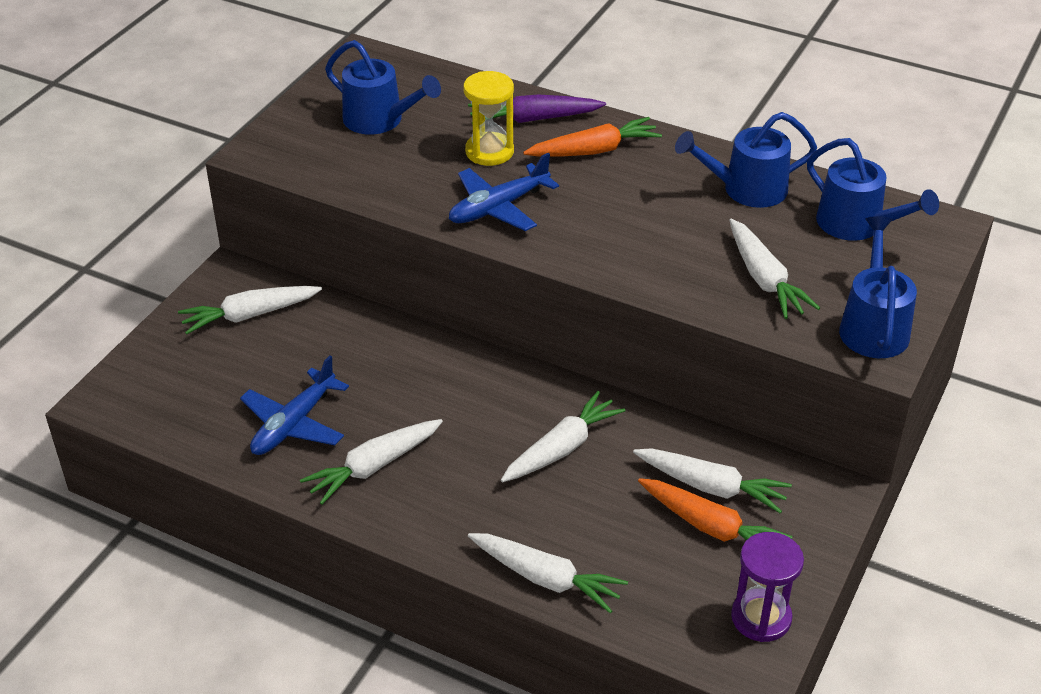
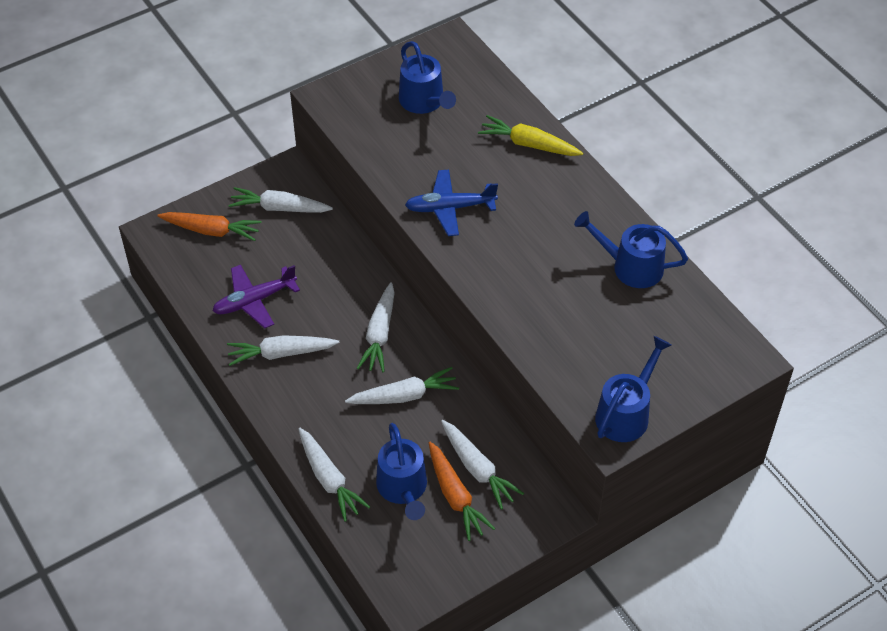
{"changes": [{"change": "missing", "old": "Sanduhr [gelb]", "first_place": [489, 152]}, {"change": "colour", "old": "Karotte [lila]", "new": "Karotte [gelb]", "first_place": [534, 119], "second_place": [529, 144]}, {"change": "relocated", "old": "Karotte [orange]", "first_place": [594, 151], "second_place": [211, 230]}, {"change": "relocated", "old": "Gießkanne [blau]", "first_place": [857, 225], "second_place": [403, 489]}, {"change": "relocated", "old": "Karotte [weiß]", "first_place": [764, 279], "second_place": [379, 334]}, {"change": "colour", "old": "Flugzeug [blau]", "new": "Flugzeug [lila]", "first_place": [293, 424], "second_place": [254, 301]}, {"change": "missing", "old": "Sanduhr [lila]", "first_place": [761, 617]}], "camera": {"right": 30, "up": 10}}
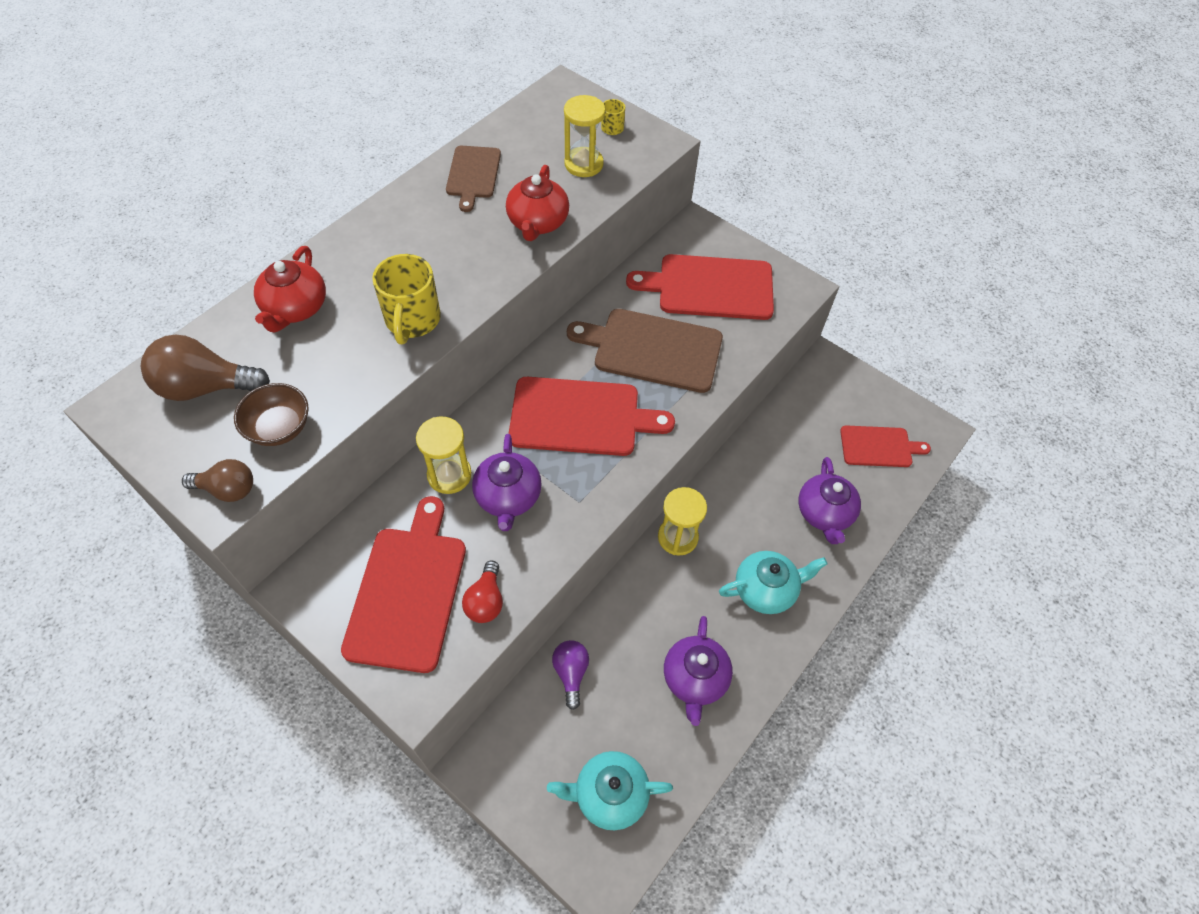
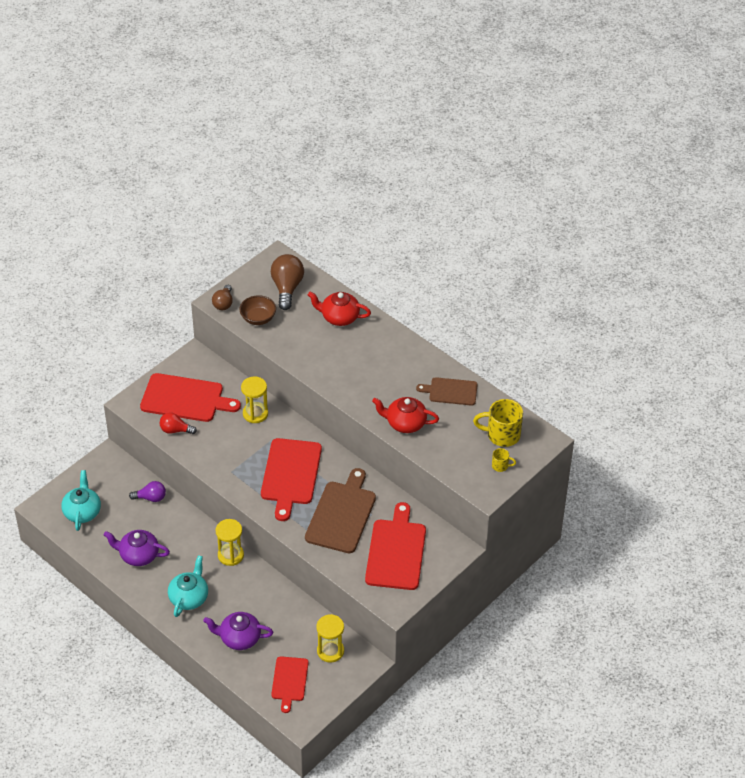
{"changes": [{"change": "relocated", "old": "Sanduhr [gelb]", "first_place": [583, 164], "second_place": [330, 651]}, {"change": "relocated", "old": "Tasse [gelb]", "first_place": [412, 320], "second_place": [502, 435]}, {"change": "missing", "old": "Teekanne [lila]", "first_place": [508, 497]}, {"change": "spun", "old": "Teekanne [türkis]", "first_place": [765, 589], "second_place": [189, 597], "degrees": -150}], "camera": {"right": 95, "up": -10}}
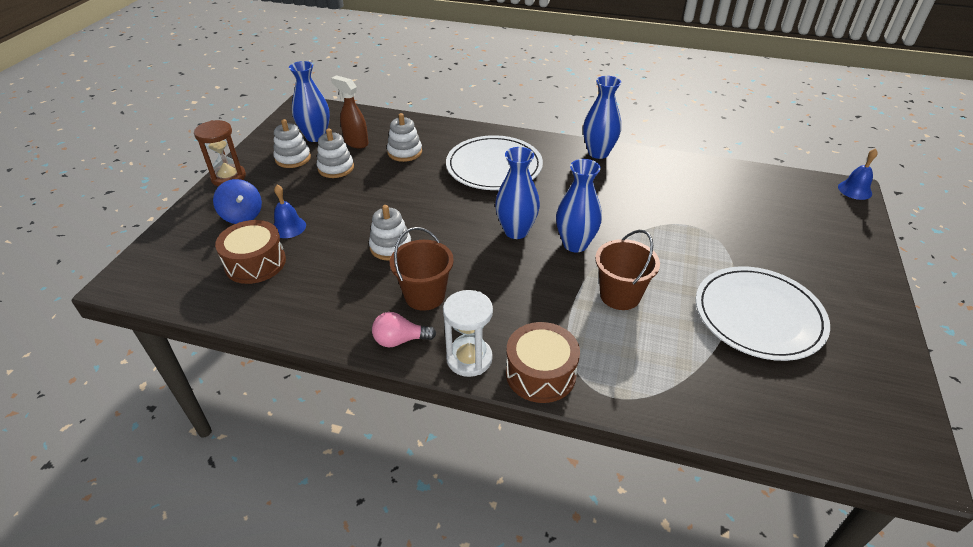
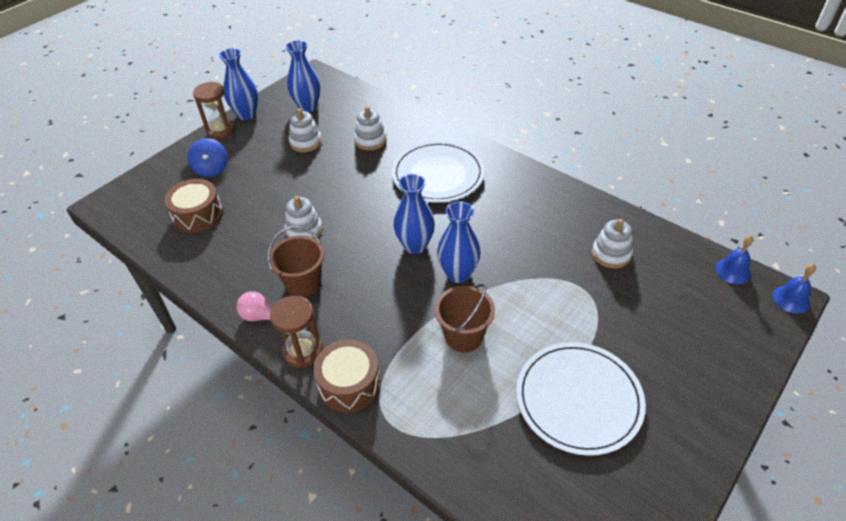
{"changes": [{"change": "missing", "old": "Sprühflasche [braun]", "first_place": [356, 142]}, {"change": "relocated", "old": "Vase [blau]", "first_place": [598, 153], "second_place": [246, 114]}, {"change": "relocated", "old": "Stapelspielzeug [weiß]", "first_place": [293, 158], "second_place": [611, 254]}, {"change": "relocated", "old": "Glocke [blau]", "first_place": [288, 227], "second_place": [733, 271]}, {"change": "colour", "old": "Sanduhr [weiß]", "new": "Sanduhr [braun]", "first_place": [469, 359], "second_place": [303, 351]}], "camera": {"right": 25, "up": 5}}
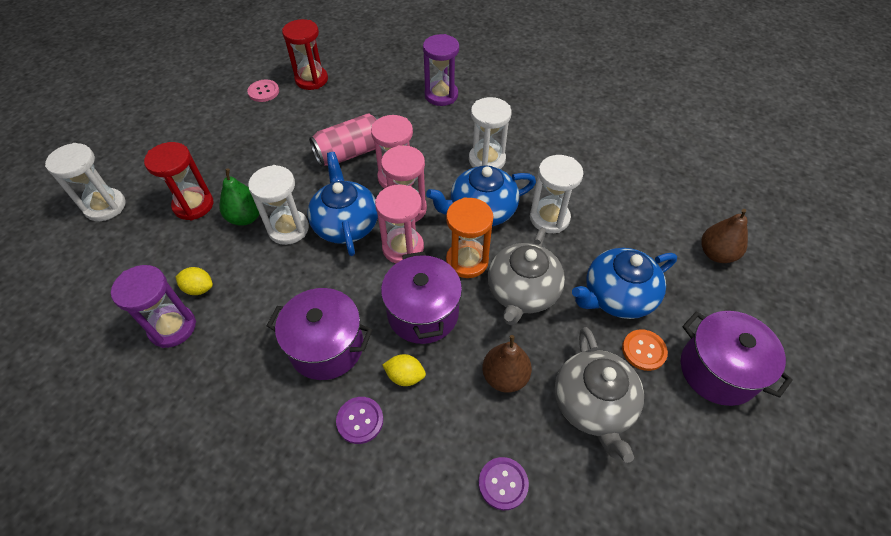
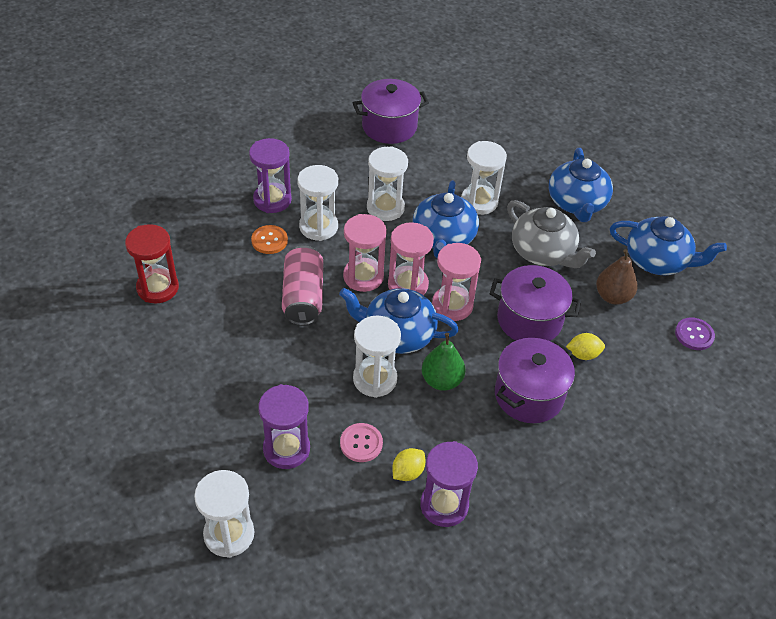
{"changes": [{"change": "relocated", "old": "Knopf [rosa]", "first_place": [263, 92], "second_place": [361, 443]}, {"change": "colour", "old": "Sanduhr [rot]", "new": "Sanduhr [lila]", "first_place": [193, 205], "second_place": [286, 449]}, {"change": "relocated", "old": "Birne [grün]", "first_place": [246, 217], "second_place": [441, 380]}, {"change": "missing", "old": "Sanduhr [orange]", "first_place": [467, 261]}, {"change": "missing", "old": "Birne [braun]", "first_place": [716, 254]}, {"change": "relocated", "old": "Kochtopf [lila]", "first_place": [718, 370], "second_place": [389, 126]}, {"change": "colour", "old": "Teekanne [grau]", "new": "Teekanne [blau]", "first_place": [593, 404], "second_place": [657, 260]}, {"change": "relocated", "old": "Knopf [orange]", "first_place": [644, 350], "second_place": [269, 240]}, {"change": "spun", "old": "Zitrone [gelb]", "first_place": [405, 376], "second_place": [583, 354], "degrees": 45}, {"change": "missing", "old": "Knopf [lila]", "first_place": [360, 420]}, {"change": "appeared", "new": "Sanduhr [weiß]", "second_place": [318, 227]}], "camera": {"right": -65, "up": -5}}
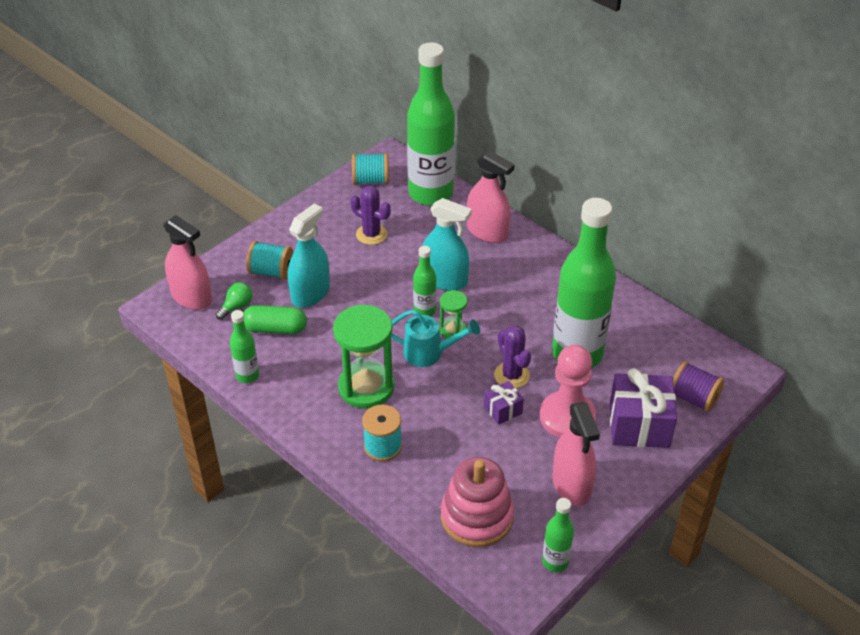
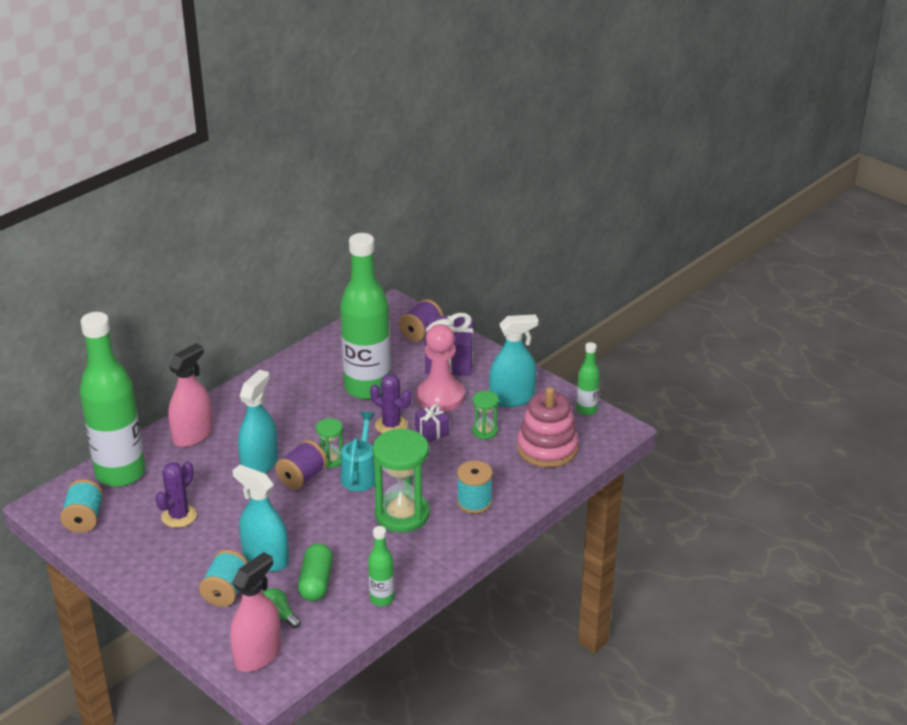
{"changes": [{"change": "exchanged", "old": "Flasche [grün]", "new": "Garnrolle [lila]", "first_place": [424, 311], "second_place": [302, 477]}, {"change": "spun", "old": "Kaktus [lila]", "first_place": [511, 375], "second_place": [391, 425], "degrees": 60}, {"change": "colour", "old": "Sprühflasche [rosa]", "new": "Sprühflasche [türkis]", "first_place": [571, 485], "second_place": [512, 398]}, {"change": "appeared", "new": "Sanduhr [grün]", "second_place": [485, 431]}], "camera": {"right": -90, "up": -10}}
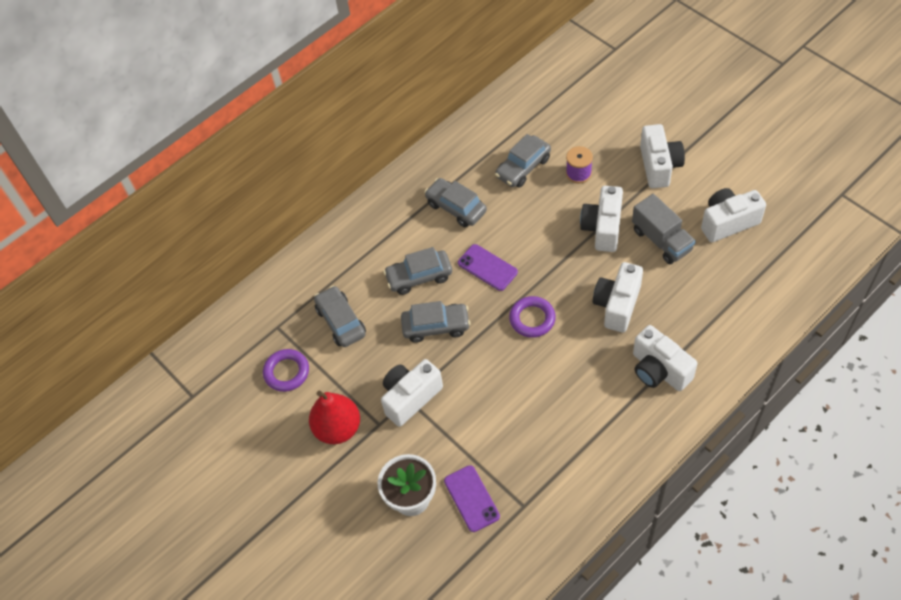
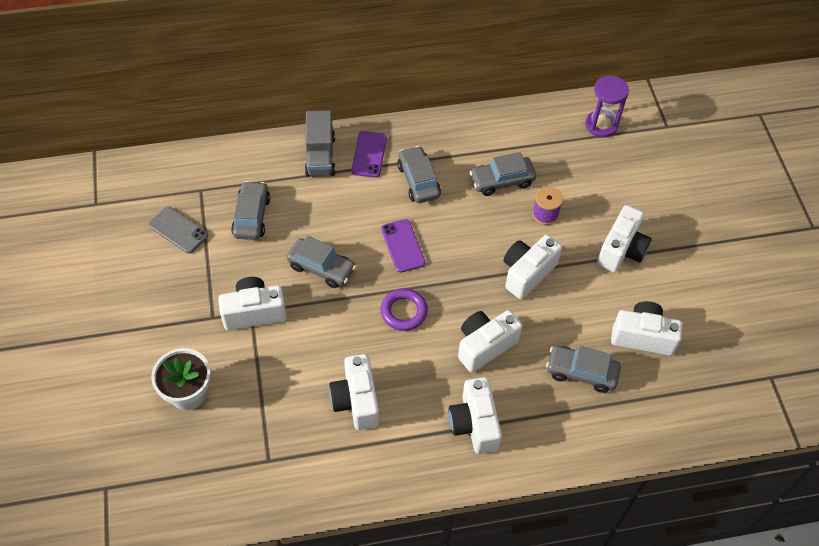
{"changes": [{"change": "relocated", "old": "Lastwagen [grau]", "first_place": [661, 240], "second_place": [320, 156]}, {"change": "relocated", "old": "Auto [grau]", "first_place": [419, 277], "second_place": [581, 372]}, {"change": "exchanged", "old": "Ring [lila]", "new": "Handy [grau]", "first_place": [286, 372], "second_place": [178, 230]}, {"change": "missing", "old": "Birne [rot]", "first_place": [338, 428]}, {"change": "relocated", "old": "Handy [lila]", "first_place": [471, 498], "second_place": [369, 154]}, {"change": "appeared", "new": "Sanduhr [lila]", "second_place": [601, 125]}, {"change": "appeared", "new": "Kamera [weiß]", "second_place": [356, 401]}], "camera": {"right": 25, "up": 0}}
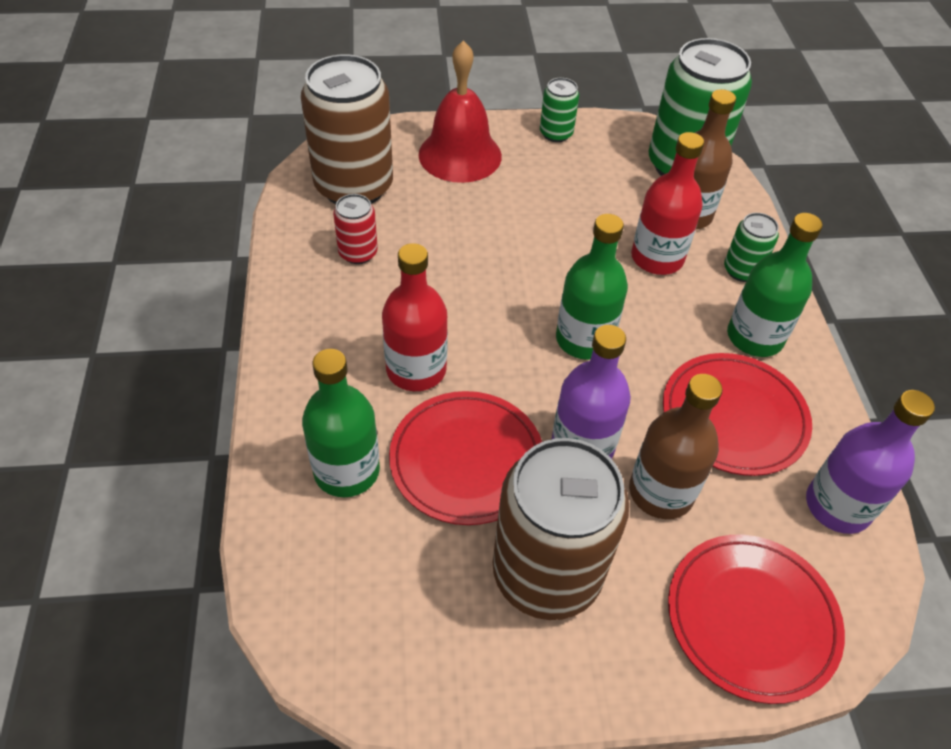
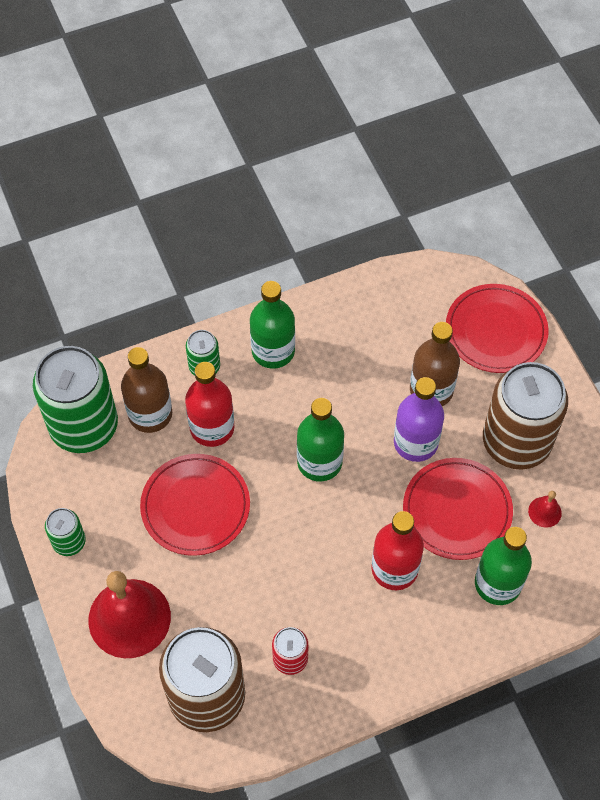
{"changes": [{"change": "relocated", "old": "Teller [rot]", "first_place": [733, 417], "second_place": [195, 506]}, {"change": "missing", "old": "Flasche [lila]", "first_place": [837, 506]}, {"change": "appeared", "new": "Glocke [rot]", "second_place": [544, 512]}], "camera": {"right": -105, "up": 10}}
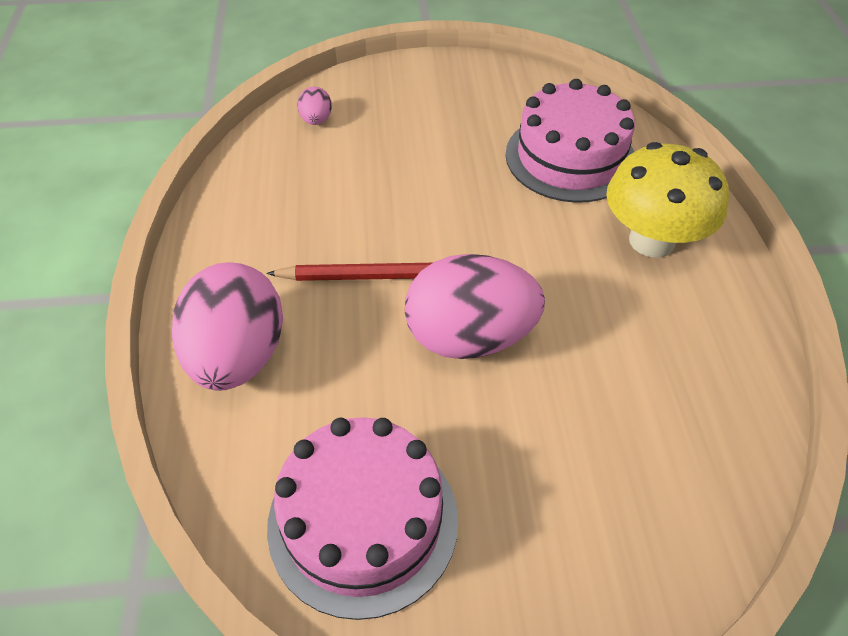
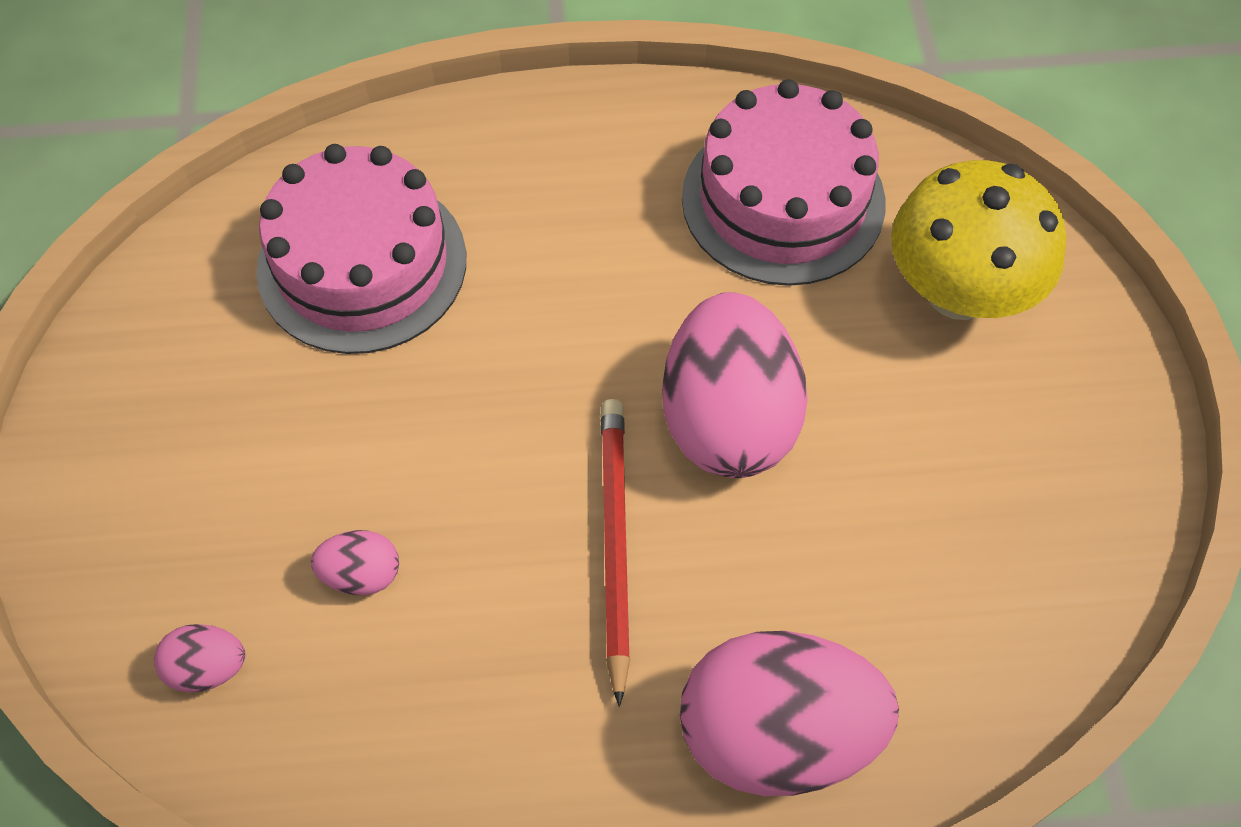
{"changes": [{"change": "relocated", "old": "Pilz [gelb]", "first_place": [651, 240], "second_place": [959, 291]}, {"change": "relocated", "old": "Kuchen [rosa]", "first_place": [363, 521], "second_place": [783, 200]}, {"change": "appeared", "new": "Ei [rosa]", "second_place": [361, 574]}], "camera": {"right": -90, "up": 10}}
